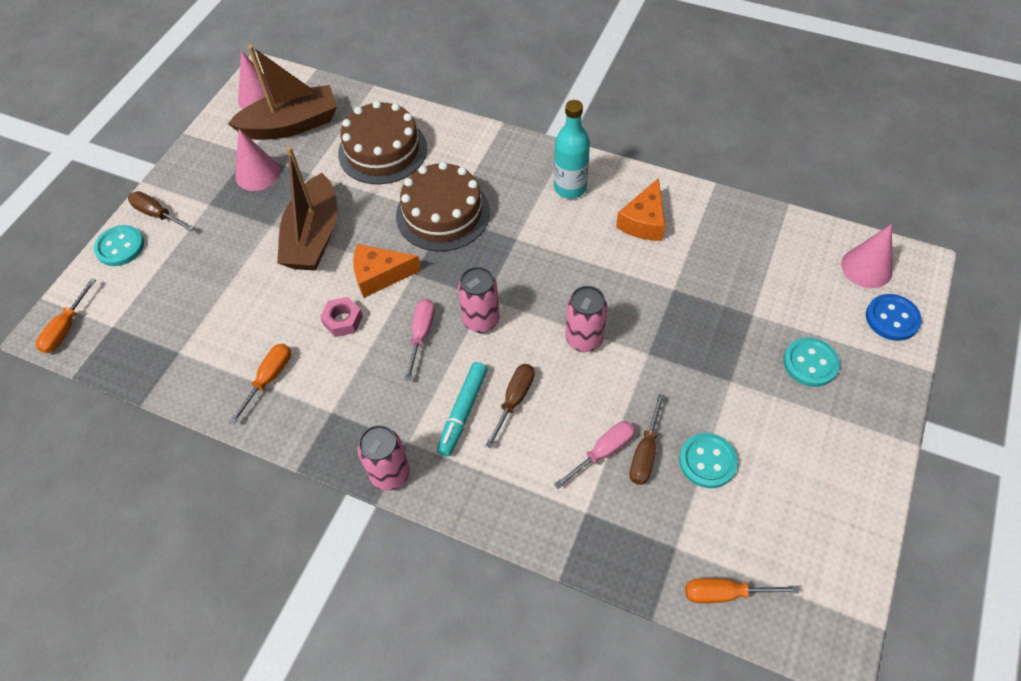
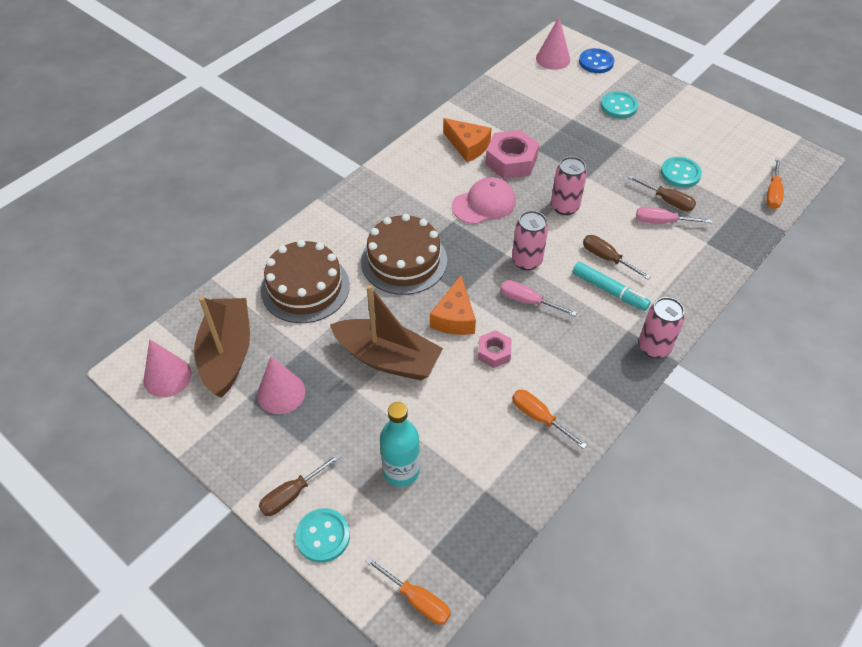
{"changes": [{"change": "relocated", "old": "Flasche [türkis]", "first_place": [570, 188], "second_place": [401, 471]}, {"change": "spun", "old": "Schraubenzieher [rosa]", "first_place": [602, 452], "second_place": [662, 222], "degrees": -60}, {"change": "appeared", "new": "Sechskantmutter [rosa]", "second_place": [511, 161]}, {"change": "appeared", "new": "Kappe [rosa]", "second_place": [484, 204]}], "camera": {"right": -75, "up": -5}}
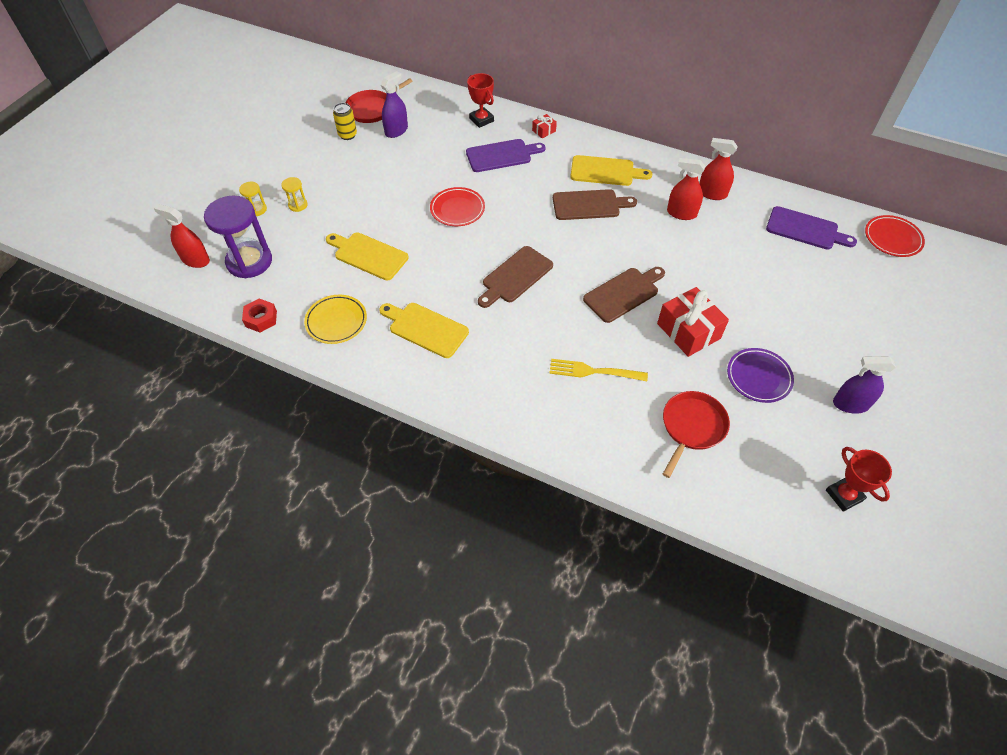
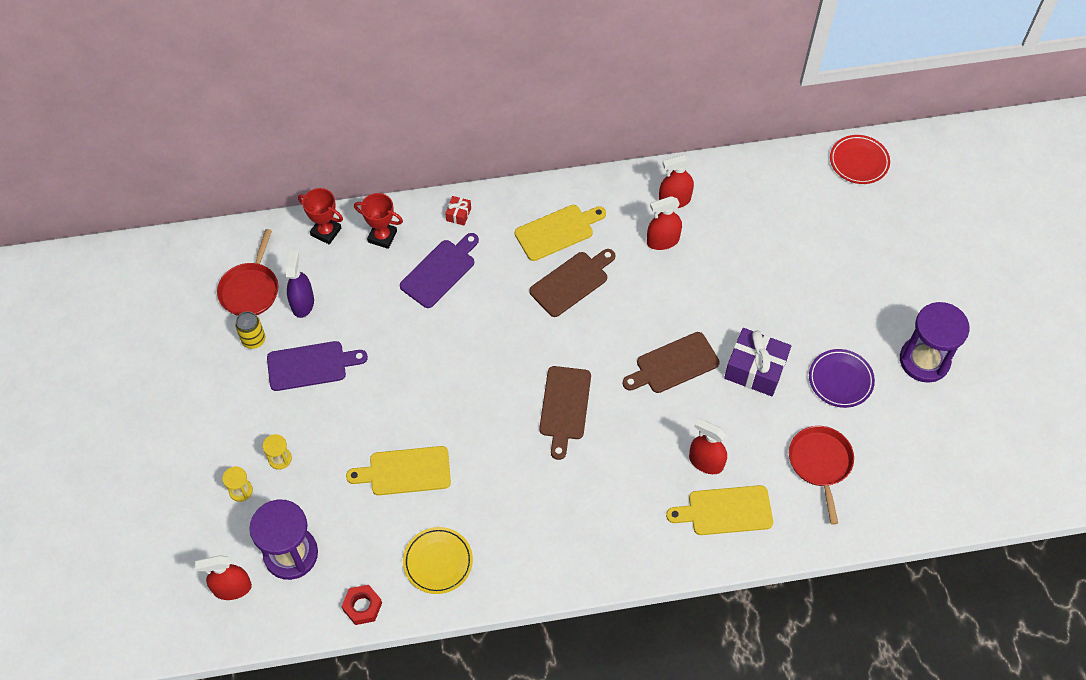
{"changes": [{"change": "missing", "old": "Teller [rot]", "first_place": [457, 209]}, {"change": "relocated", "old": "Schneidebrett [lila]", "first_place": [805, 229], "second_place": [311, 365]}, {"change": "spun", "old": "Schneidebrett [braun]", "first_place": [623, 293], "second_place": [674, 364], "degrees": -135}, {"change": "colour", "old": "Geschenk [rot]", "new": "Geschenk [lila]", "first_place": [688, 331], "second_place": [755, 369]}, {"change": "relocated", "old": "Schneidebrett [gelb]", "first_place": [425, 329], "second_place": [725, 511]}, {"change": "exchanged", "old": "Sprühflasche [lila]", "new": "Sanduhr [lila]", "first_place": [850, 404], "second_place": [924, 360]}, {"change": "exchanged", "old": "Gabel [gelb]", "new": "Sprühflasche [rot]", "first_place": [593, 371], "second_place": [706, 462]}, {"change": "relocated", "old": "Pokal [rot]", "first_place": [844, 495], "second_place": [326, 232]}], "camera": {"right": -35, "up": 5}}
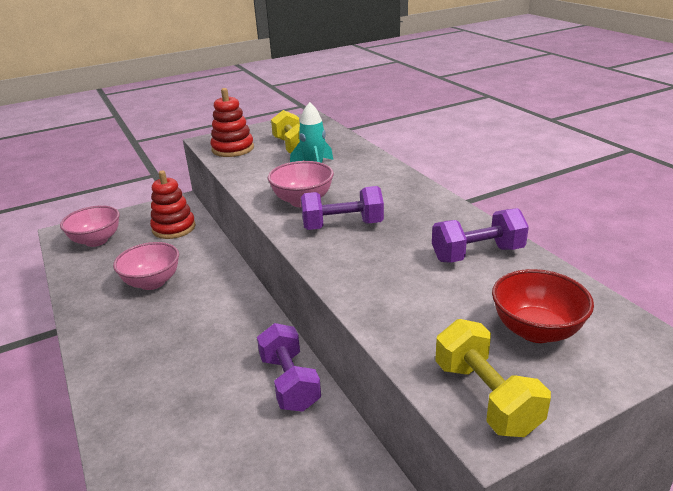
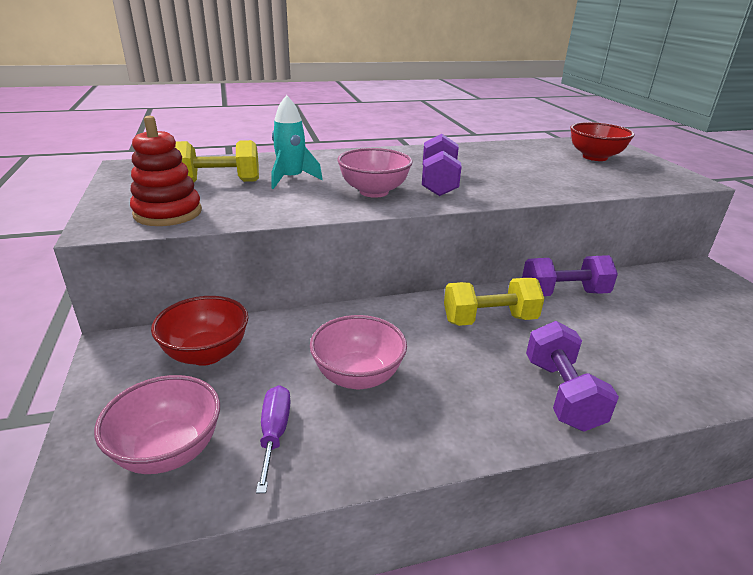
{"changes": [{"change": "exchanged", "old": "Stapelspielzeug [rot]", "new": "Schüssel [rot]", "first_place": [174, 228], "second_place": [206, 354]}, {"change": "relocated", "old": "Hantel [lila]", "first_place": [477, 254], "second_place": [561, 394]}, {"change": "relocated", "old": "Hantel [gelb]", "first_place": [486, 397], "second_place": [489, 320]}, {"change": "appeared", "new": "Schraubenzieher [lila]", "second_place": [274, 433]}], "camera": {"right": -80, "up": 0}}
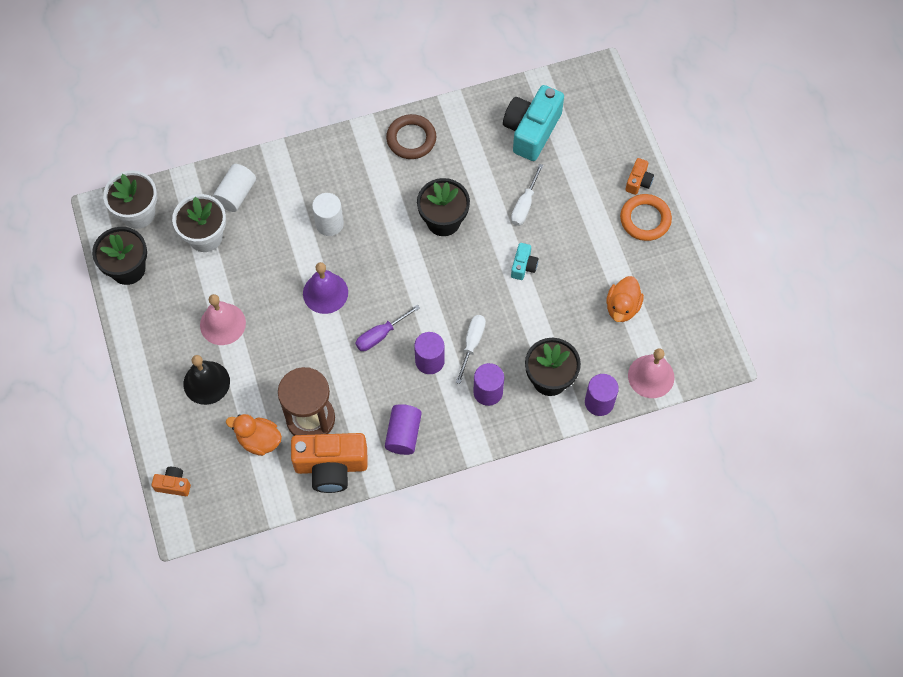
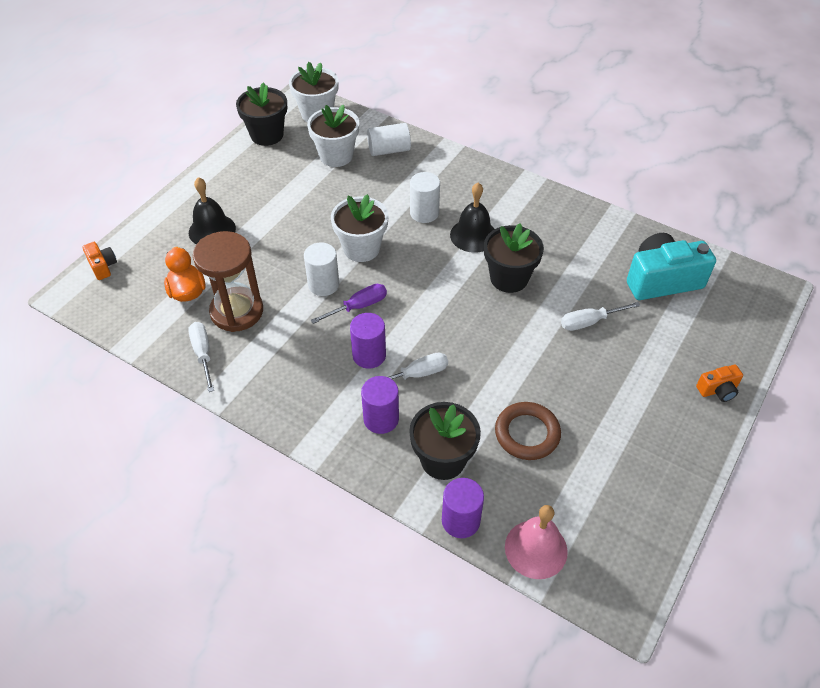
{"changes": [{"change": "relocated", "old": "Ring [braun]", "first_place": [411, 139], "second_place": [527, 433]}, {"change": "missing", "old": "Ring [orange]", "first_place": [645, 219]}, {"change": "missing", "old": "Kamera [türkis]", "first_place": [523, 266]}, {"change": "exchanged", "old": "Glocke [lila]", "new": "Blumentopf [weiß]", "first_place": [325, 293], "second_place": [361, 248]}, {"change": "missing", "old": "Ente [orange]", "first_place": [622, 307]}, {"change": "missing", "old": "Glocke [rosa]", "first_place": [222, 324]}, {"change": "spun", "old": "Schraubenzieher [lila]", "first_place": [380, 335], "second_place": [359, 306], "degrees": 135}, {"change": "missing", "old": "Vollzylinder [lila]", "first_place": [403, 434]}, {"change": "exchanged", "old": "Kamera [orange]", "new": "Schraubenzieher [weiß]", "first_place": [331, 466], "second_place": [203, 353]}, {"change": "appeared", "new": "Glocke [schwarz]", "second_place": [473, 235]}, {"change": "appeared", "new": "Vollzylinder [weiß]", "second_place": [323, 284]}], "camera": {"right": 50, "up": -15}}
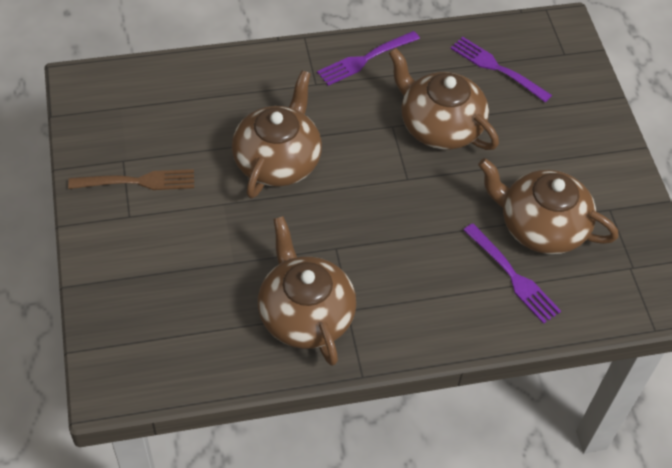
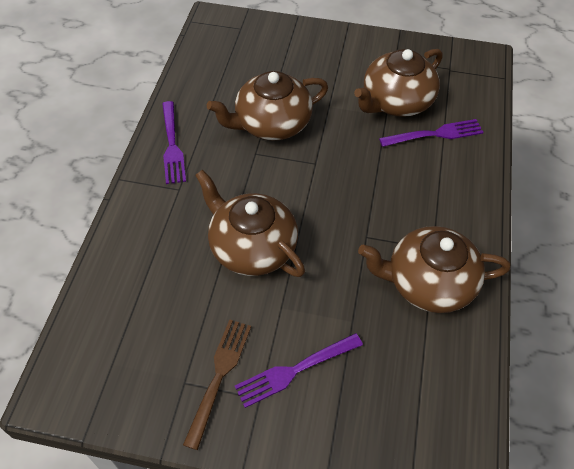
{"changes": [{"change": "relocated", "old": "Gabel [lila]", "first_place": [497, 68], "second_place": [295, 370]}], "camera": {"right": -65, "up": 0}}
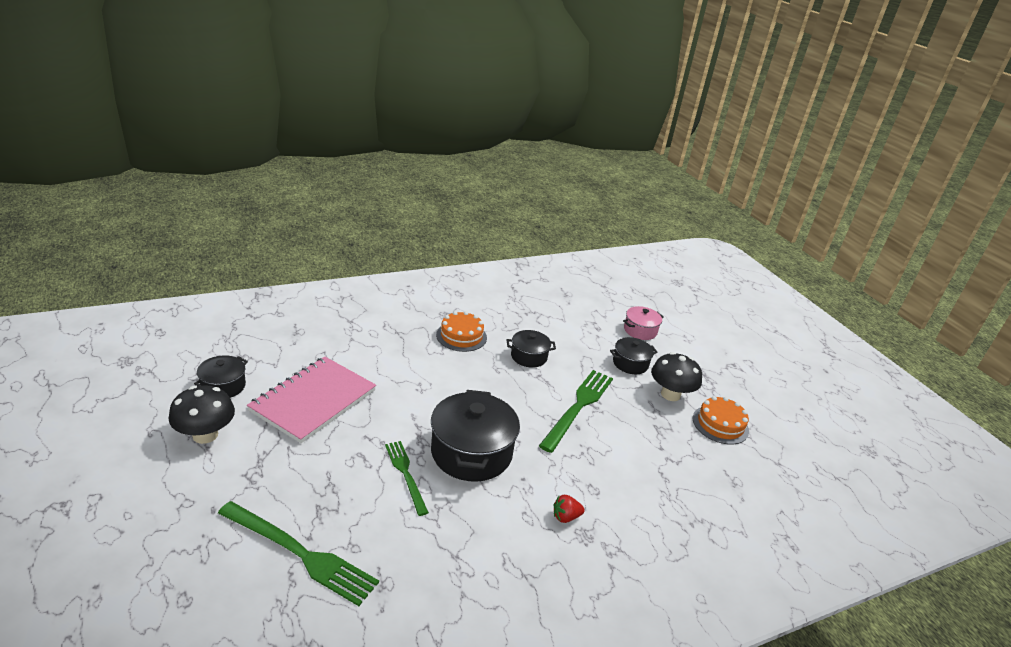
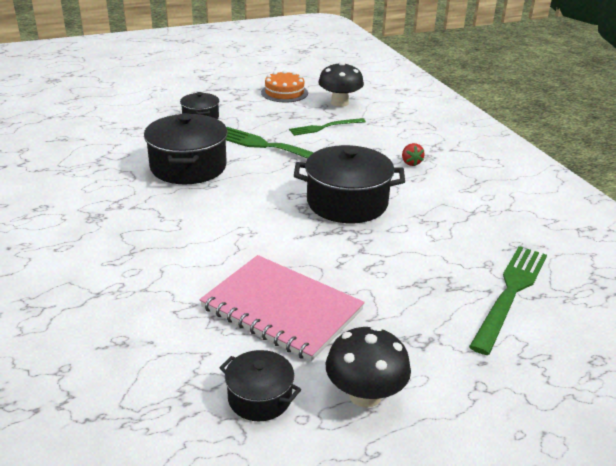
{"changes": [{"change": "missing", "old": "Kochtopf [rosa]", "first_place": [640, 331]}, {"change": "missing", "old": "Kuchen [orange]", "first_place": [461, 336]}, {"change": "size", "old": "Kochtopf [schwarz]", "first_place": [529, 357], "second_place": [188, 167], "factor": 1.84}, {"change": "relocated", "old": "Pilz [schwarz]", "first_place": [670, 394], "second_place": [339, 103]}, {"change": "relocated", "old": "Gabel [grün]", "first_place": [406, 474], "second_place": [325, 127]}], "camera": {"right": -85, "up": 0}}
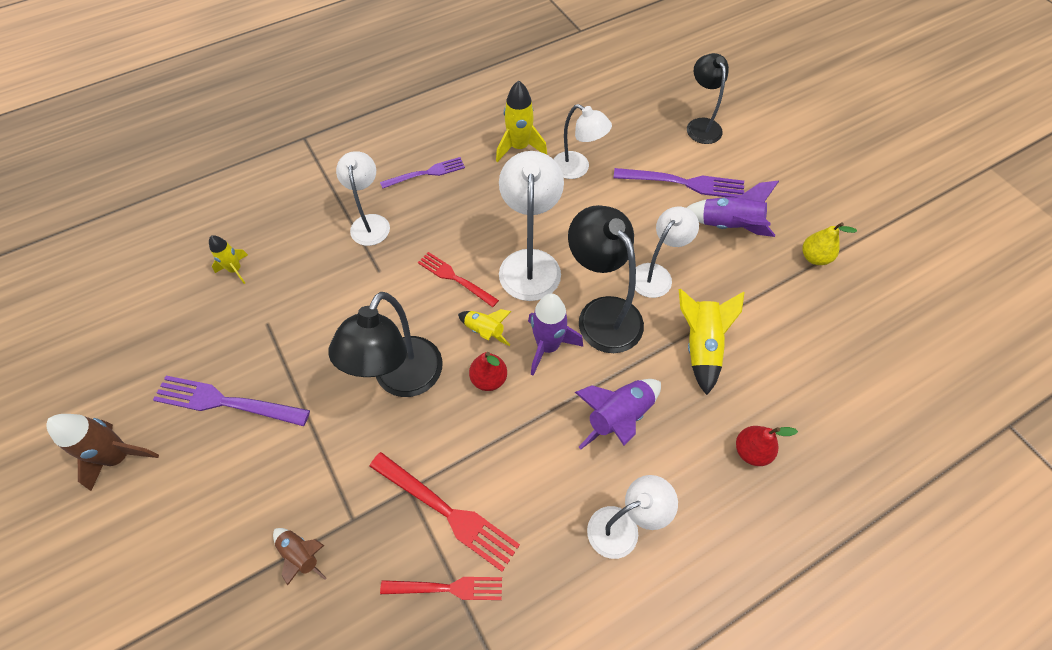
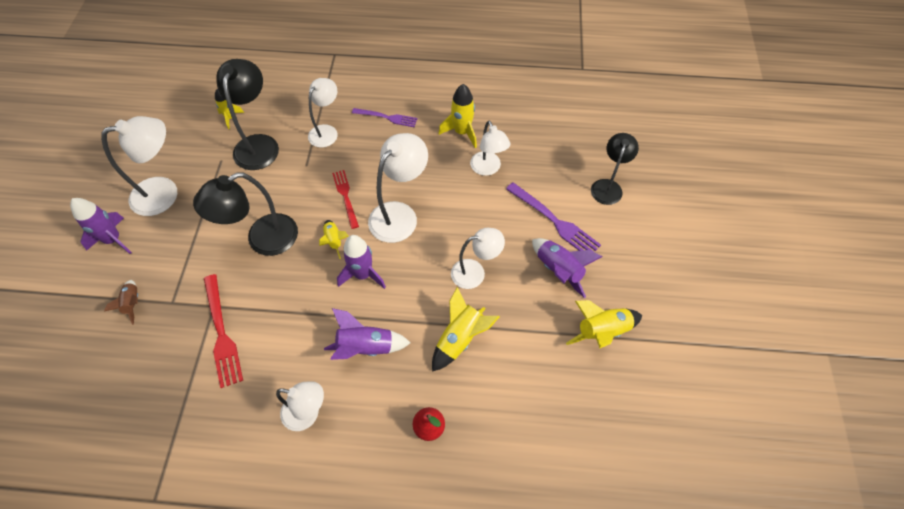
{"changes": [{"change": "relocated", "old": "Lampe [schwarz]", "first_place": [602, 313], "second_place": [258, 144]}, {"change": "exchanged", "old": "Birne [gelb]", "new": "Rakete [gelb]", "first_place": [814, 257], "second_place": [602, 331]}, {"change": "missing", "old": "Birne [rot]", "first_place": [489, 379]}, {"change": "exchanged", "old": "Gabel [lila]", "new": "Lampe [weiß]", "first_place": [225, 402], "second_place": [165, 193]}, {"change": "missing", "old": "Rakete [braun]", "first_place": [120, 456]}, {"change": "missing", "old": "Gabel [rot]", "first_place": [447, 588]}, {"change": "appeared", "new": "Rakete [lila]", "second_place": [113, 240]}], "camera": {"right": 35, "up": 0}}
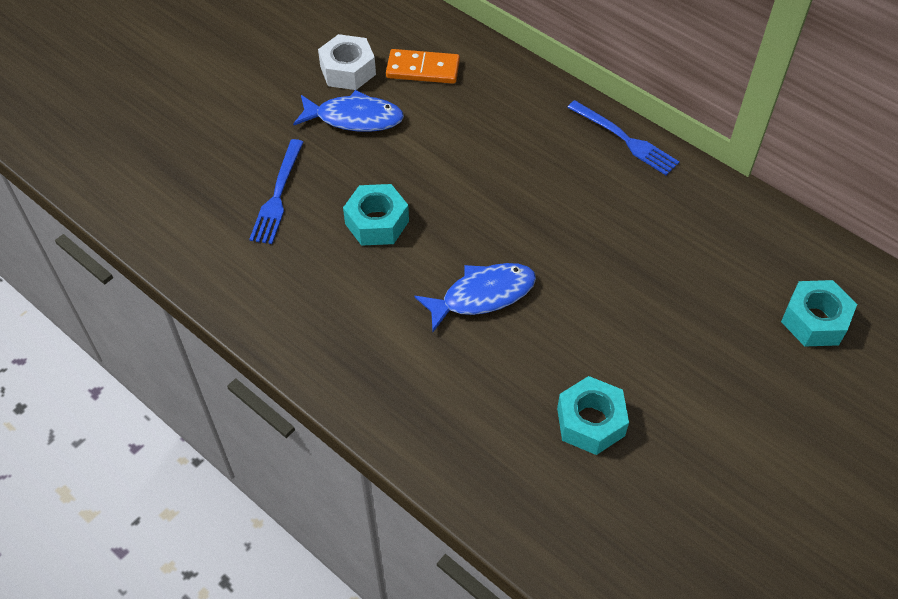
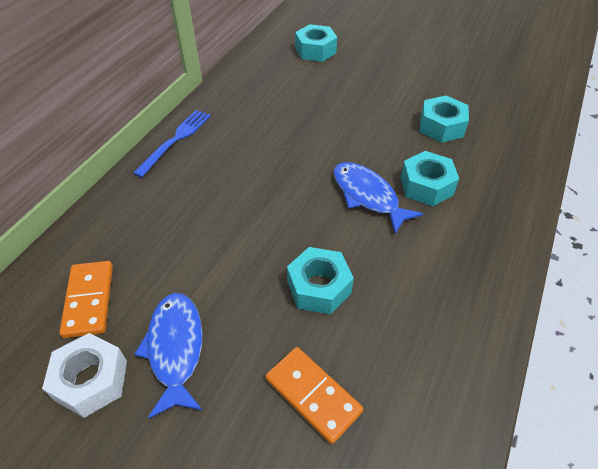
{"changes": [{"change": "exchanged", "old": "Gabel [blau]", "new": "Dominostein [orange]", "first_place": [277, 195], "second_place": [313, 395]}, {"change": "appeared", "new": "Sechskantmutter [türkis]", "second_place": [426, 186]}], "camera": {"right": -105, "up": -5}}
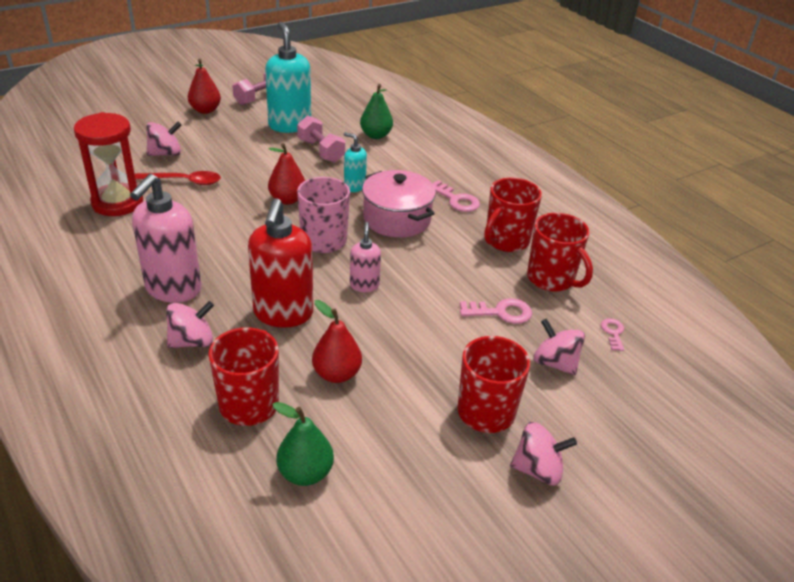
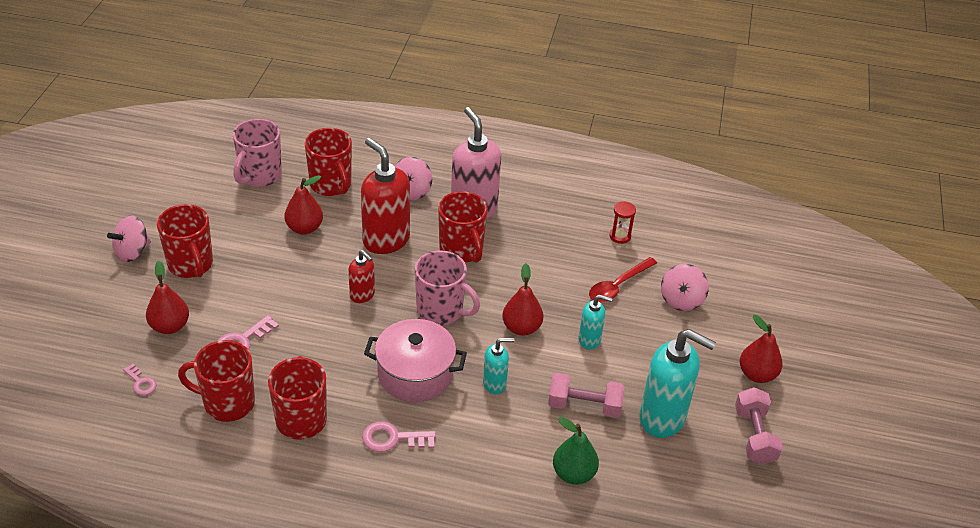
{"changes": [{"change": "size", "old": "Sanduhr [rot]", "first_place": [117, 203], "second_place": [620, 236], "factor": 0.45}, {"change": "colour", "old": "Seifenspender [rosa]", "new": "Seifenspender [rot]", "first_place": [364, 285], "second_place": [362, 295]}, {"change": "exchanged", "old": "Kreisel [rosa]", "new": "Birne [rot]", "first_place": [555, 363], "second_place": [170, 326]}, {"change": "exchanged", "old": "Birne [grün]", "new": "Tasse [rosa]", "first_place": [305, 473], "second_place": [260, 176]}, {"change": "appeared", "new": "Tasse [rot]", "second_place": [461, 250]}, {"change": "appeared", "new": "Seifenspender [türkis]", "second_place": [589, 340]}], "camera": {"right": 135, "up": 5}}
